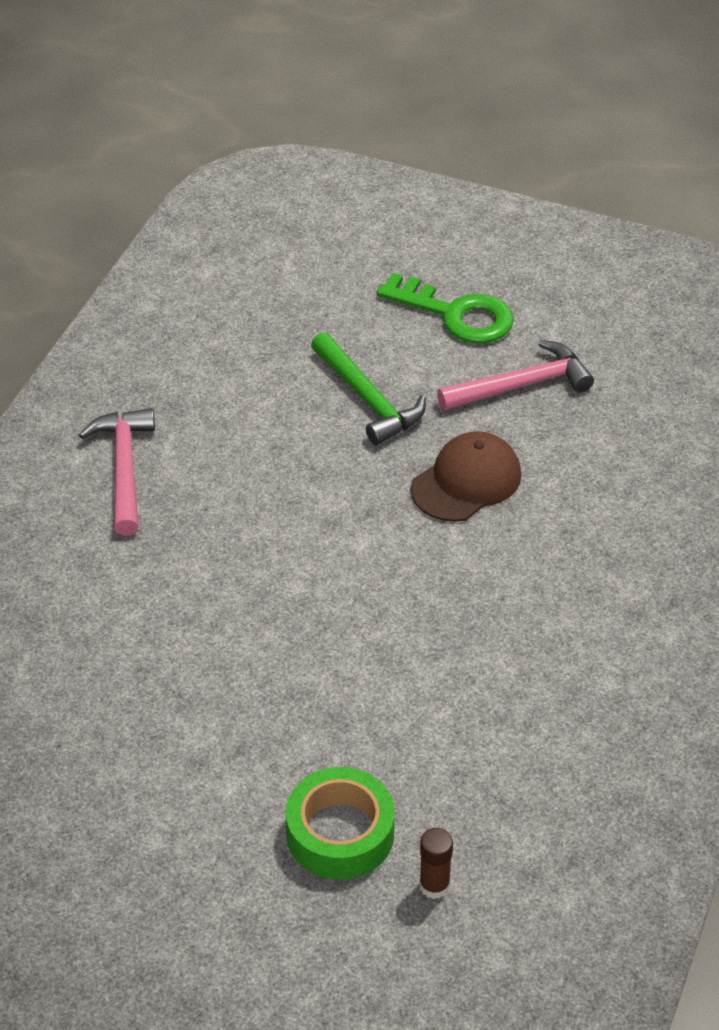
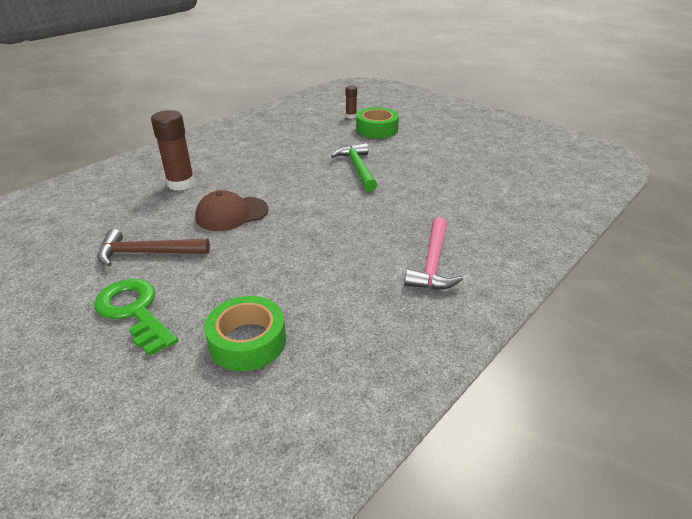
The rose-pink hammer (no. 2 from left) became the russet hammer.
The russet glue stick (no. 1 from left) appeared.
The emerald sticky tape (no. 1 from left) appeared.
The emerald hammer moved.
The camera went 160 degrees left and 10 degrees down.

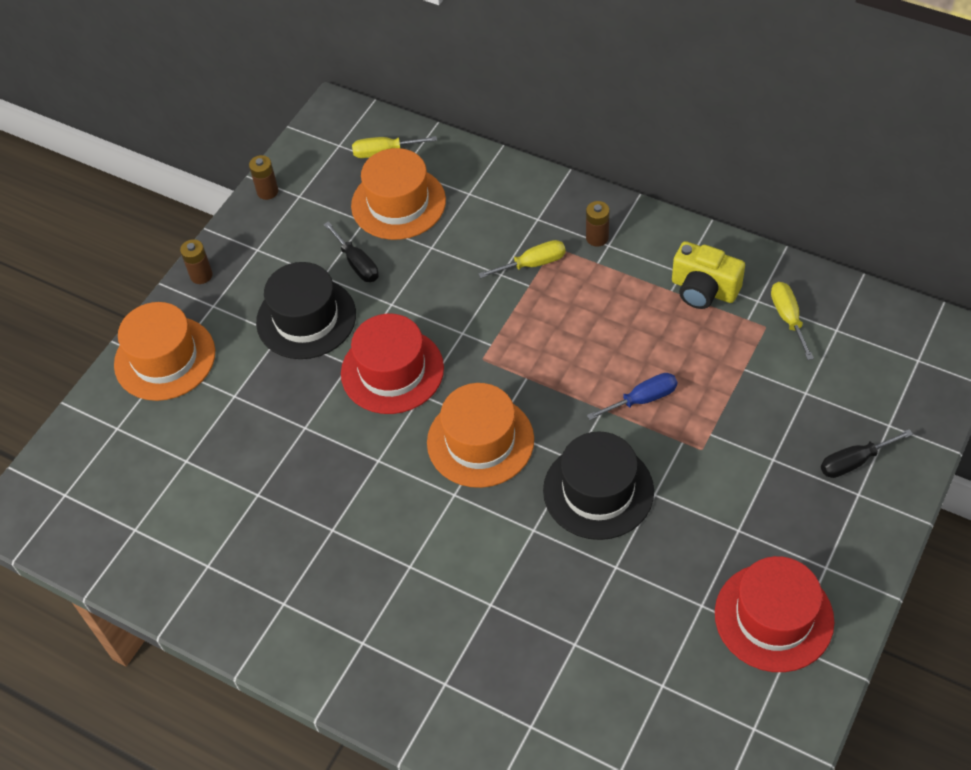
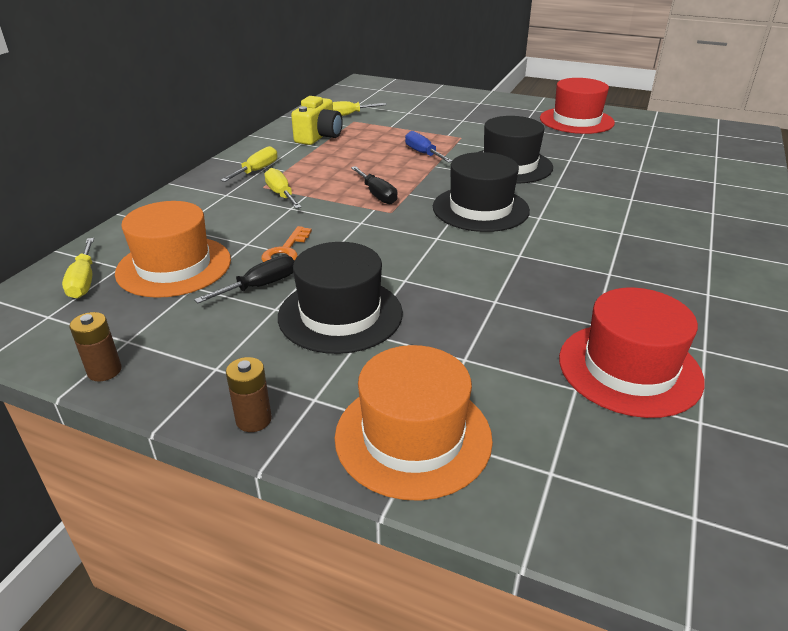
The russet AA battery (no. 3 from left) was replaced by the bright yellow flat screwdriver (no. 2 from left).
The orange latchkey appeared.
The black flat screwdriver (no. 2 from left) moved.
The orange tall hat (no. 3 from left) became the black tall hat (no. 2 from left).
The scarlet tall hat (no. 1 from left in the first image) moved.
The camera went 100 degrees left and 20 degrees down.

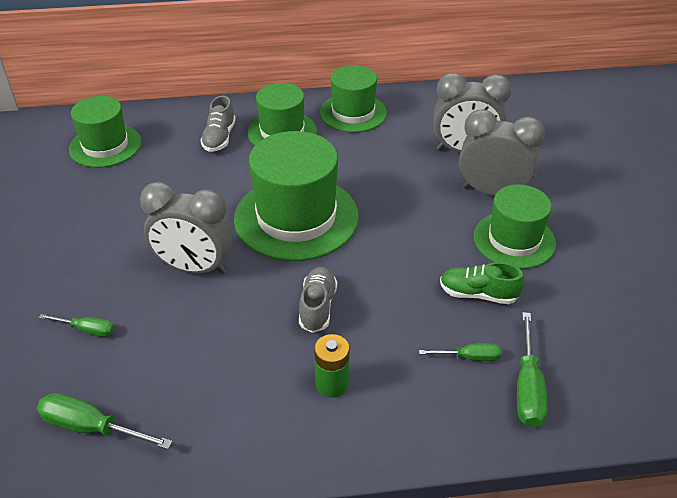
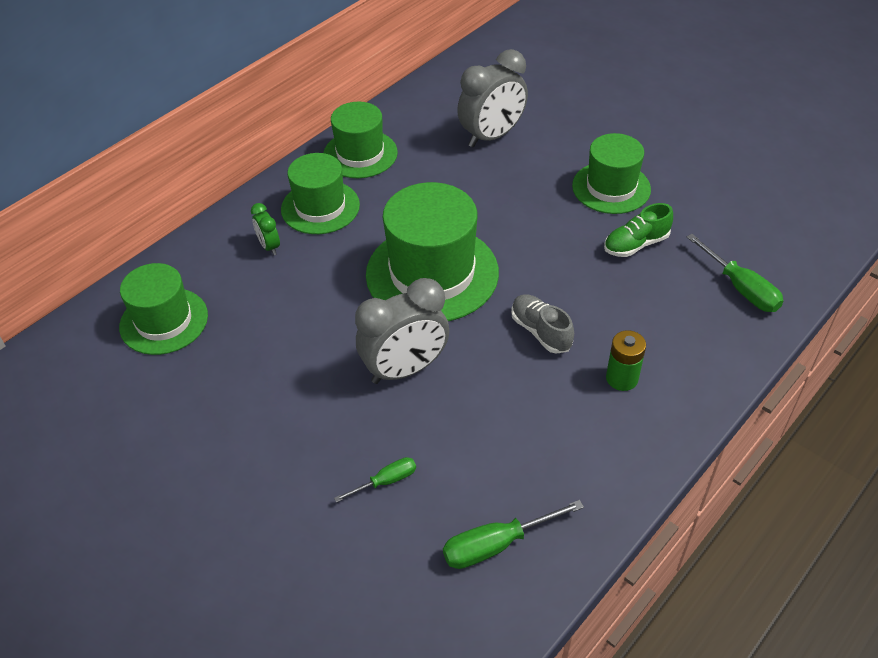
The gray sneaker (no. 1 from left) was replaced by the emerald clock.
The emerald flat screwdriver (no. 3 from left) disappeared.
The gray clock (no. 3 from left) disappeared.
The camera went 40 degrees left and 5 degrees up.

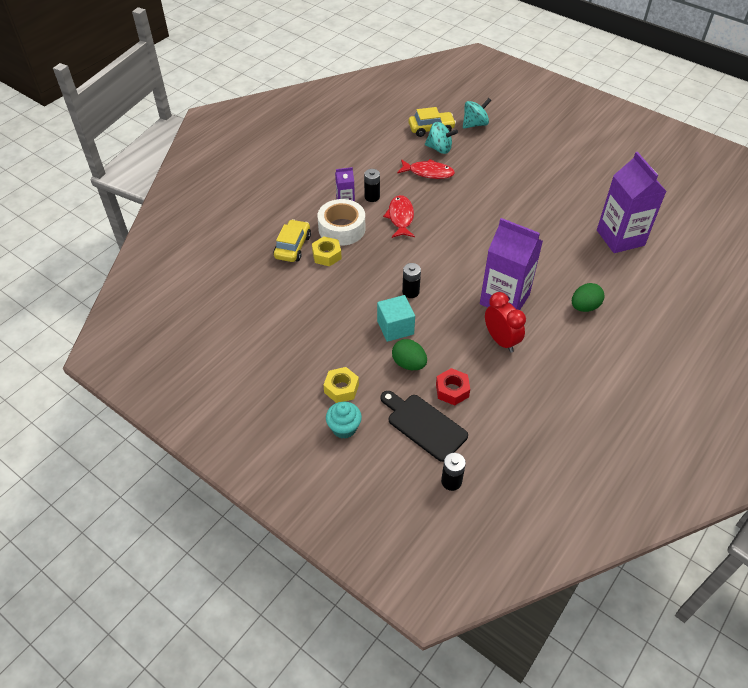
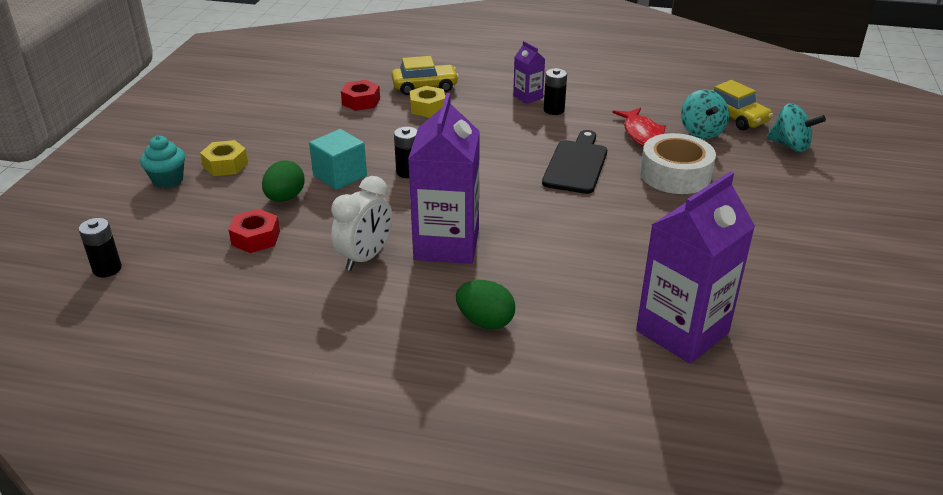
The scarlet clock became the white clock.
The scarlet hexagon nut (no. 2 from left) appeared.
The black bread board moved.
The white sticky tape moved.
The scarlet fish figure (no. 1 from left) disappeared.
The camera went 65 degrees right and 15 degrees down.

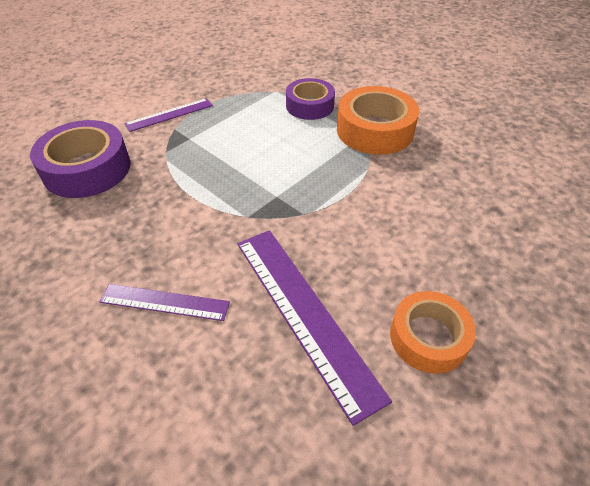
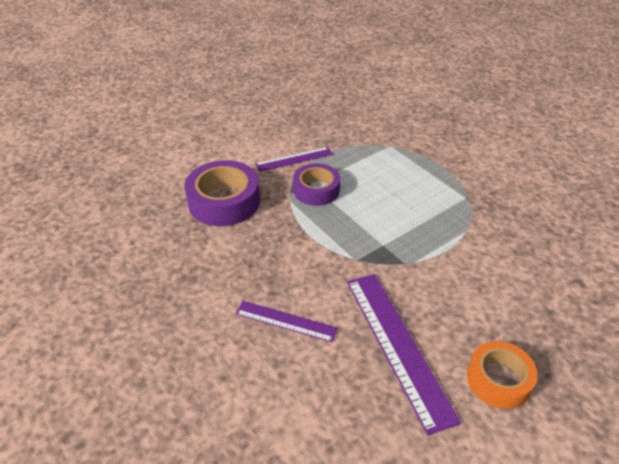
The violet sticky tape (no. 2 from left) moved.
The orange sticky tape (no. 1 from left) disappeared.
The camera went 10 degrees right and 5 degrees down.

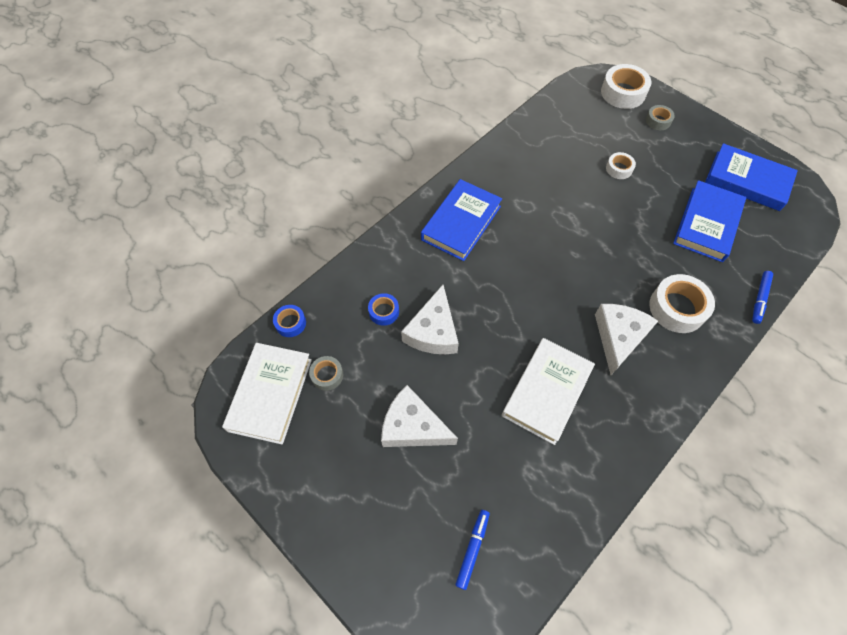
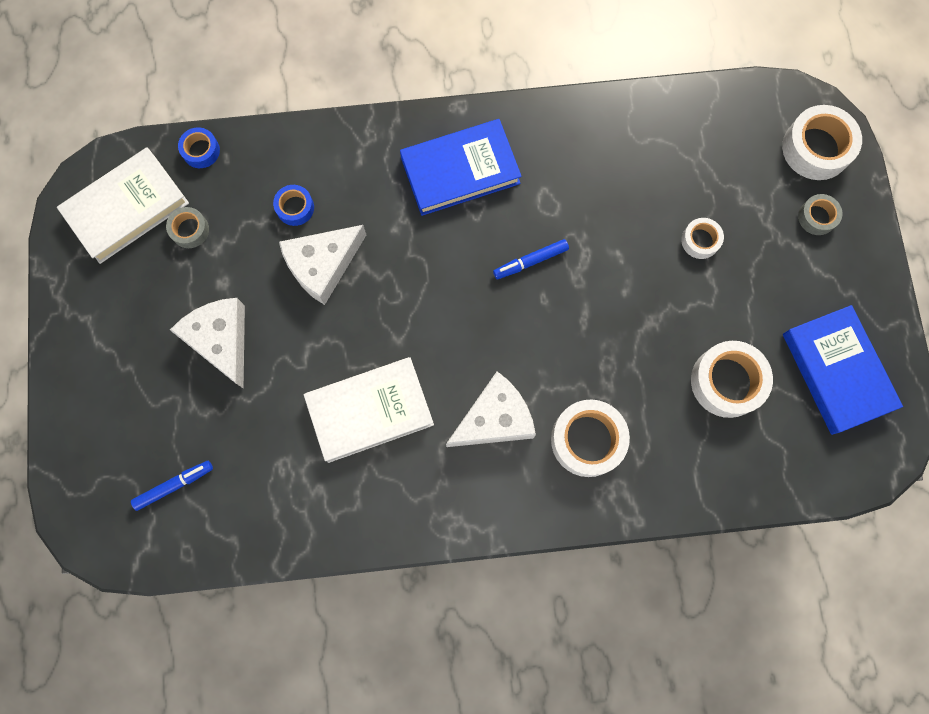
The royal blue felt pen (no. 2 from left) moved.
The royal blue hardback (no. 2 from left) was replaced by the white sticky tape (no. 3 from left).
The camera went 40 degrees right and 15 degrees up.

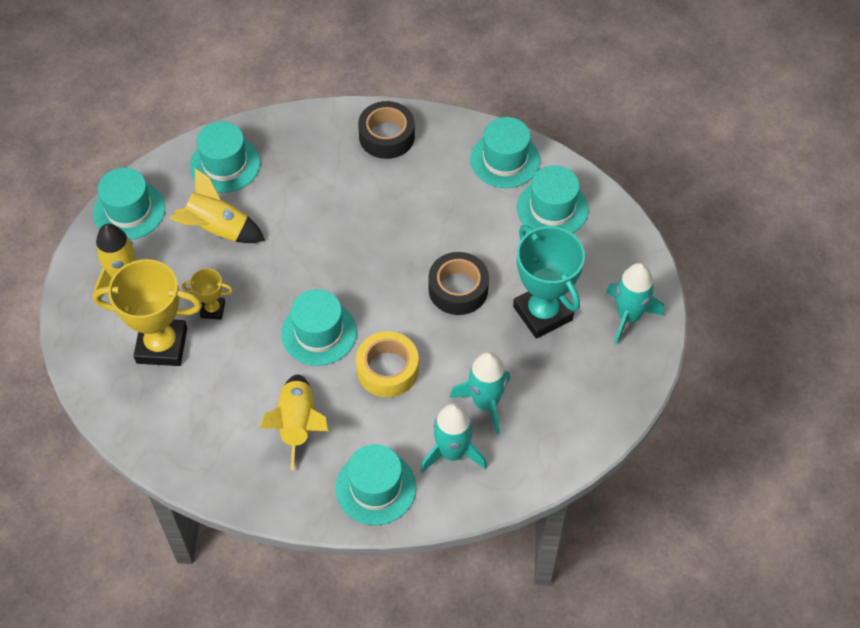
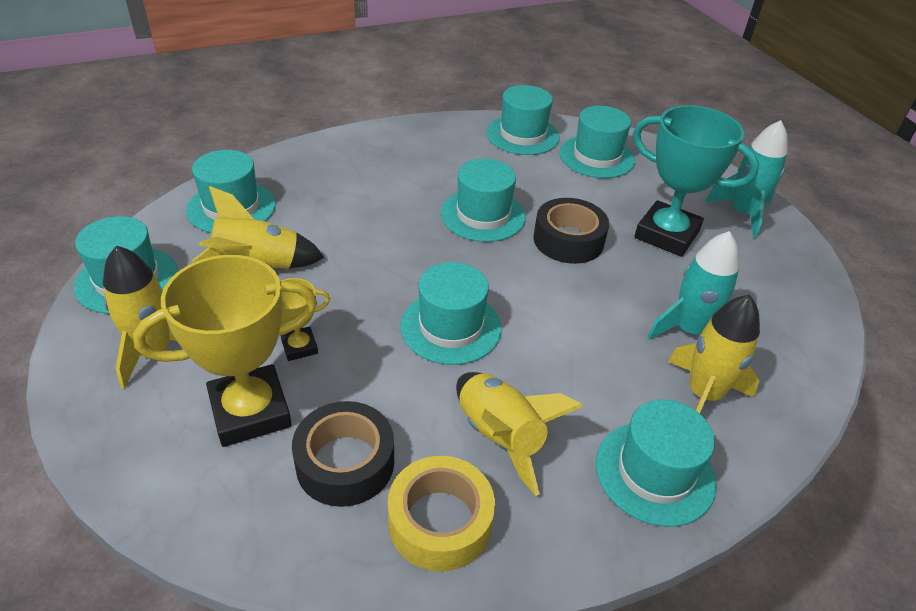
The black sticky tape (no. 1 from left) moved.
The bright yellow sticky tape moved.
The turquoise tall hat (no. 4 from left) appeared.
The turquoise spaceship (no. 1 from left) became the bright yellow spaceship (no. 4 from left).
The camera went 30 degrees left and 15 degrees down.

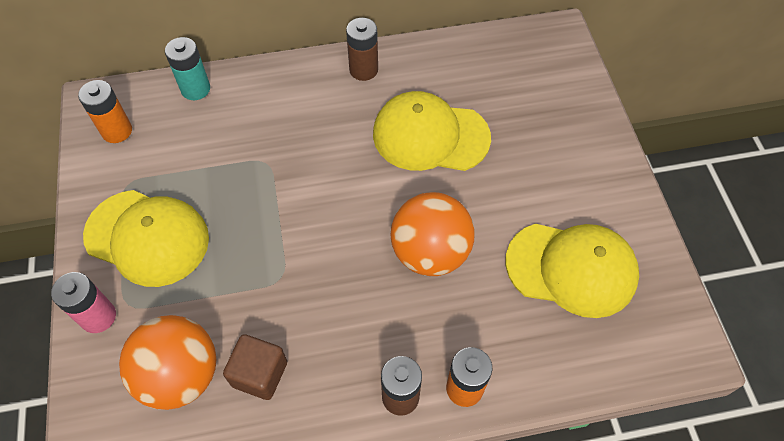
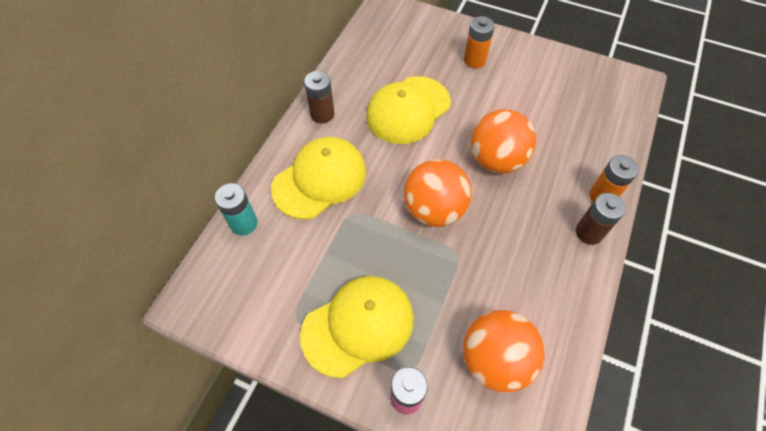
The bright yellow peaked cap (no. 3 from left in the first image) moved.
The orange play ball (no. 1 from left) appeared.
The orange AA battery (no. 1 from left) moved.
The russet solid cube disappeared.
The camera went 55 degrees left and 0 degrees up.

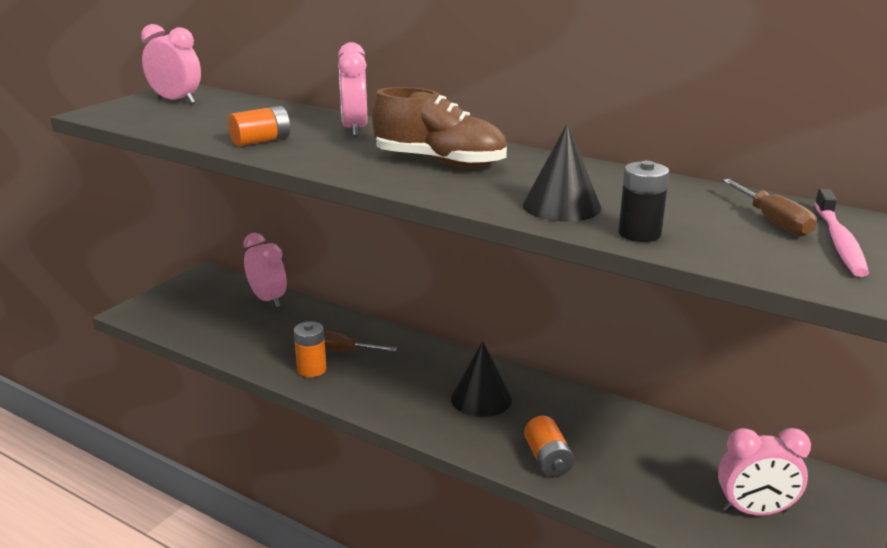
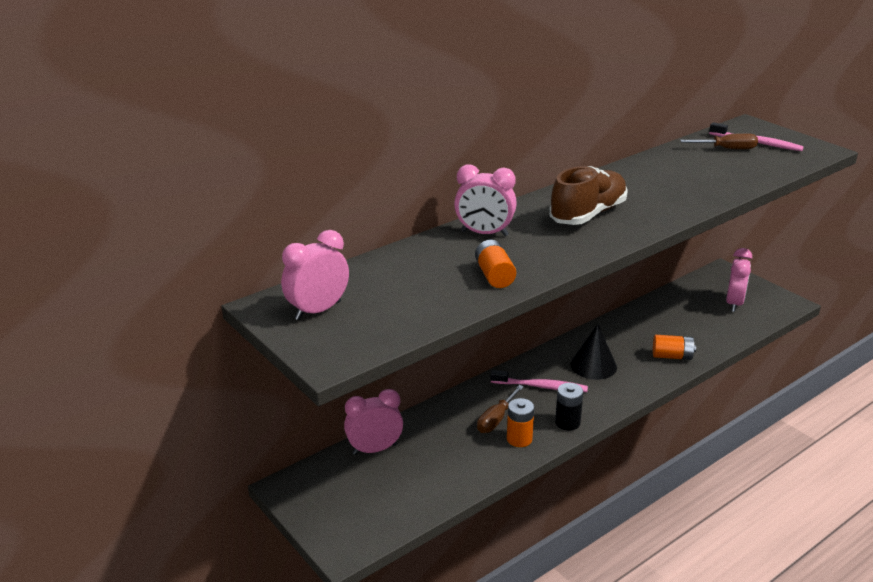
The rose-pink dental brush (no. 1 from left) appeared.
The black AA battery moved.
The black cone shape (no. 2 from left) disappeared.
The camera went 70 degrees left and 5 degrees up.

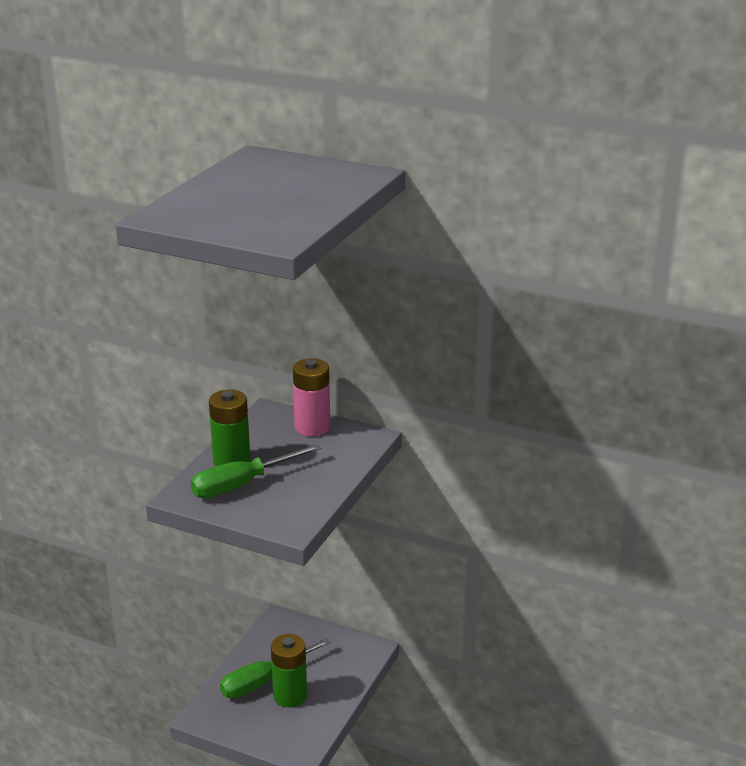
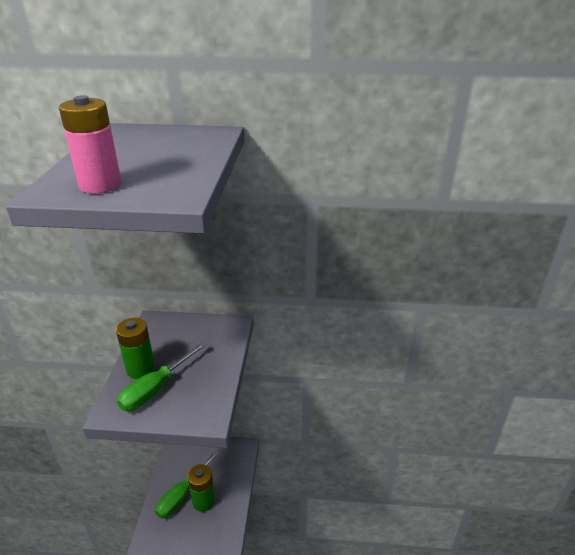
The rose-pink AA battery moved.
The camera went 20 degrees left and 5 degrees up.

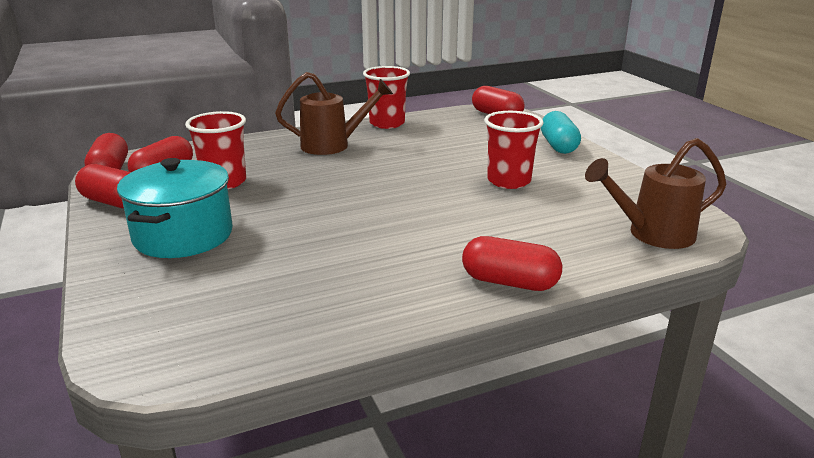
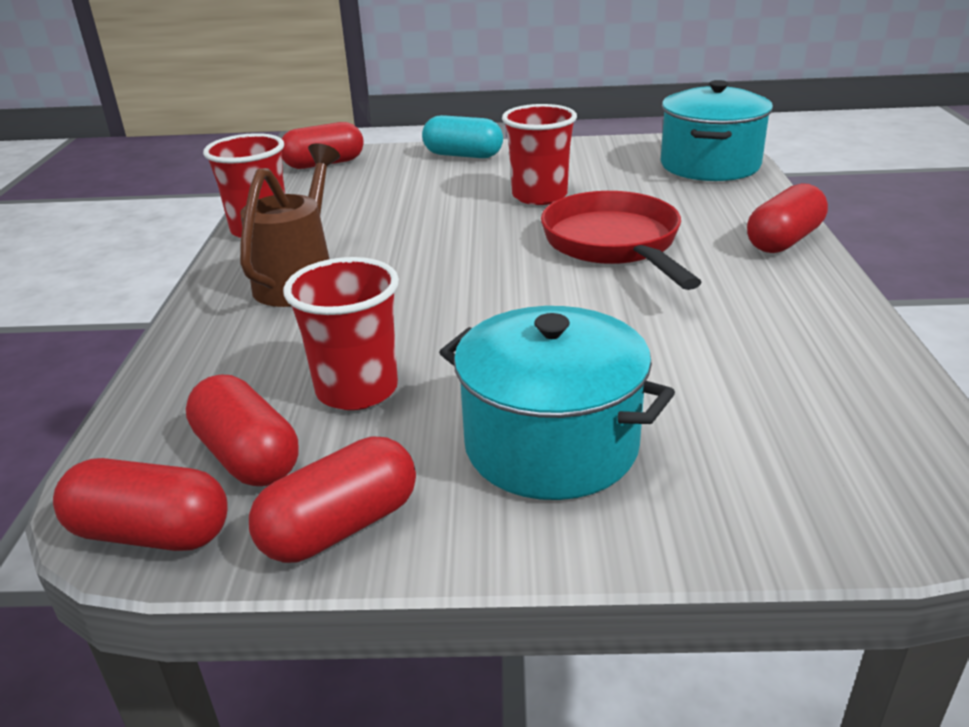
The scarlet pan appeared.
The russet sprinkling can (no. 2 from left) was replaced by the turquoise pot (no. 2 from left).
The camera went 65 degrees left and 5 degrees up.

